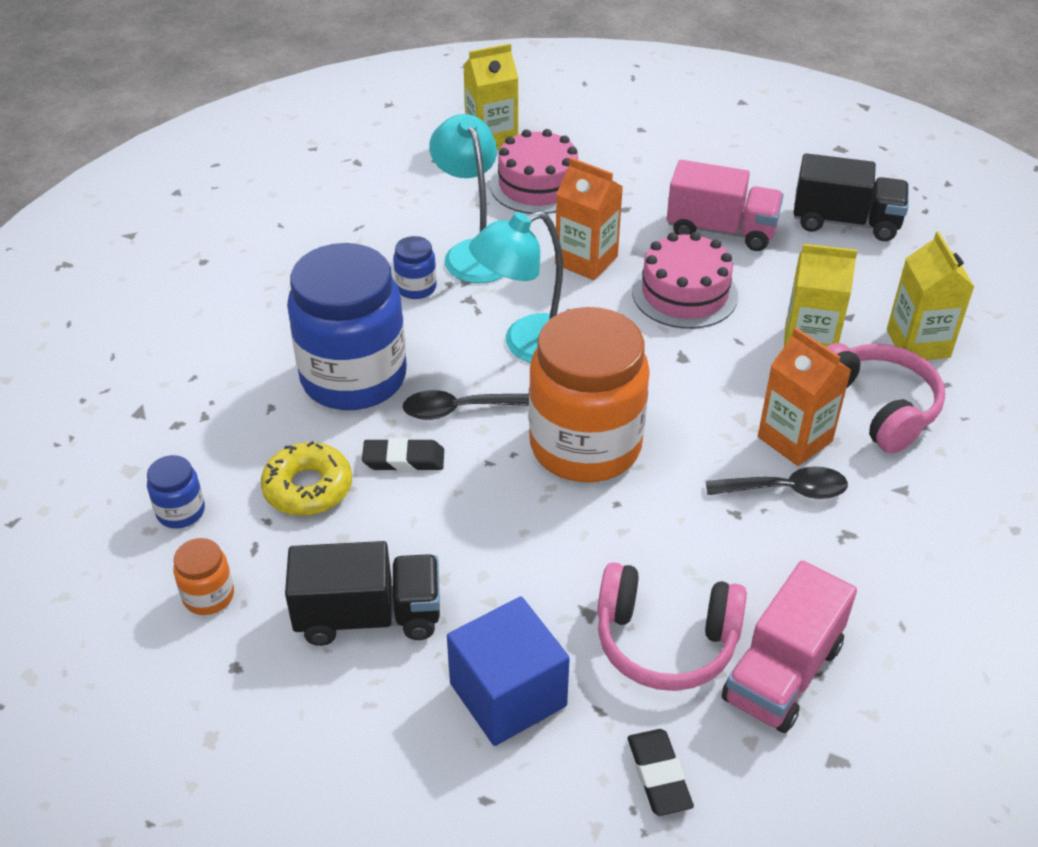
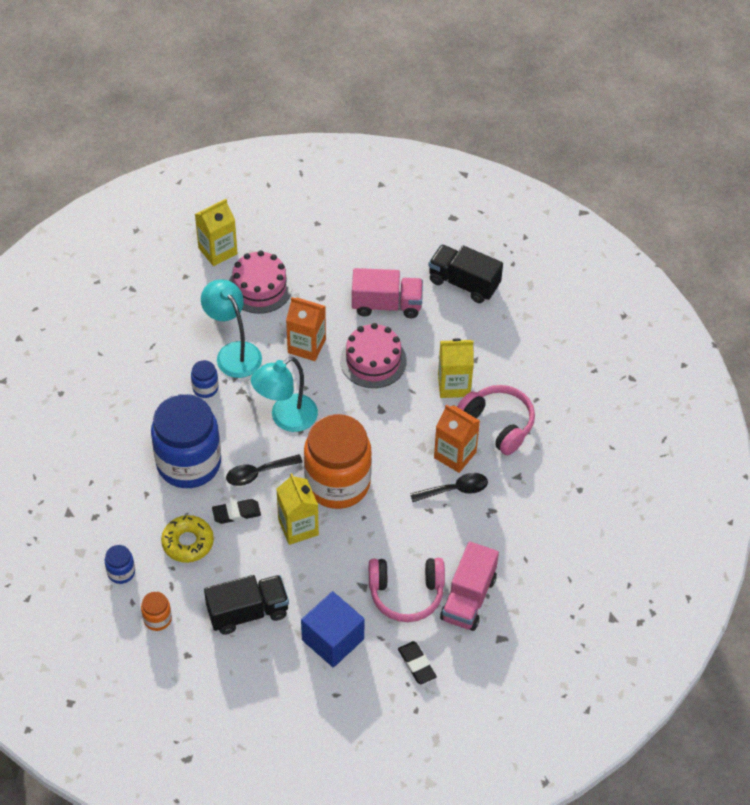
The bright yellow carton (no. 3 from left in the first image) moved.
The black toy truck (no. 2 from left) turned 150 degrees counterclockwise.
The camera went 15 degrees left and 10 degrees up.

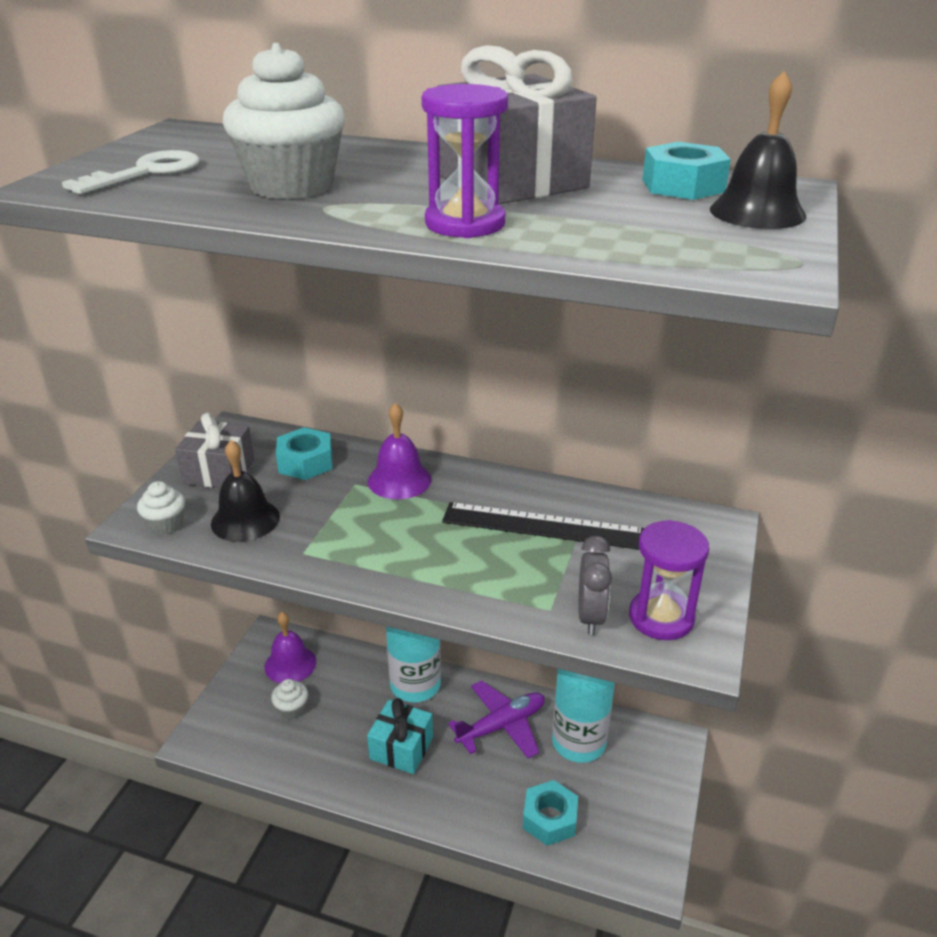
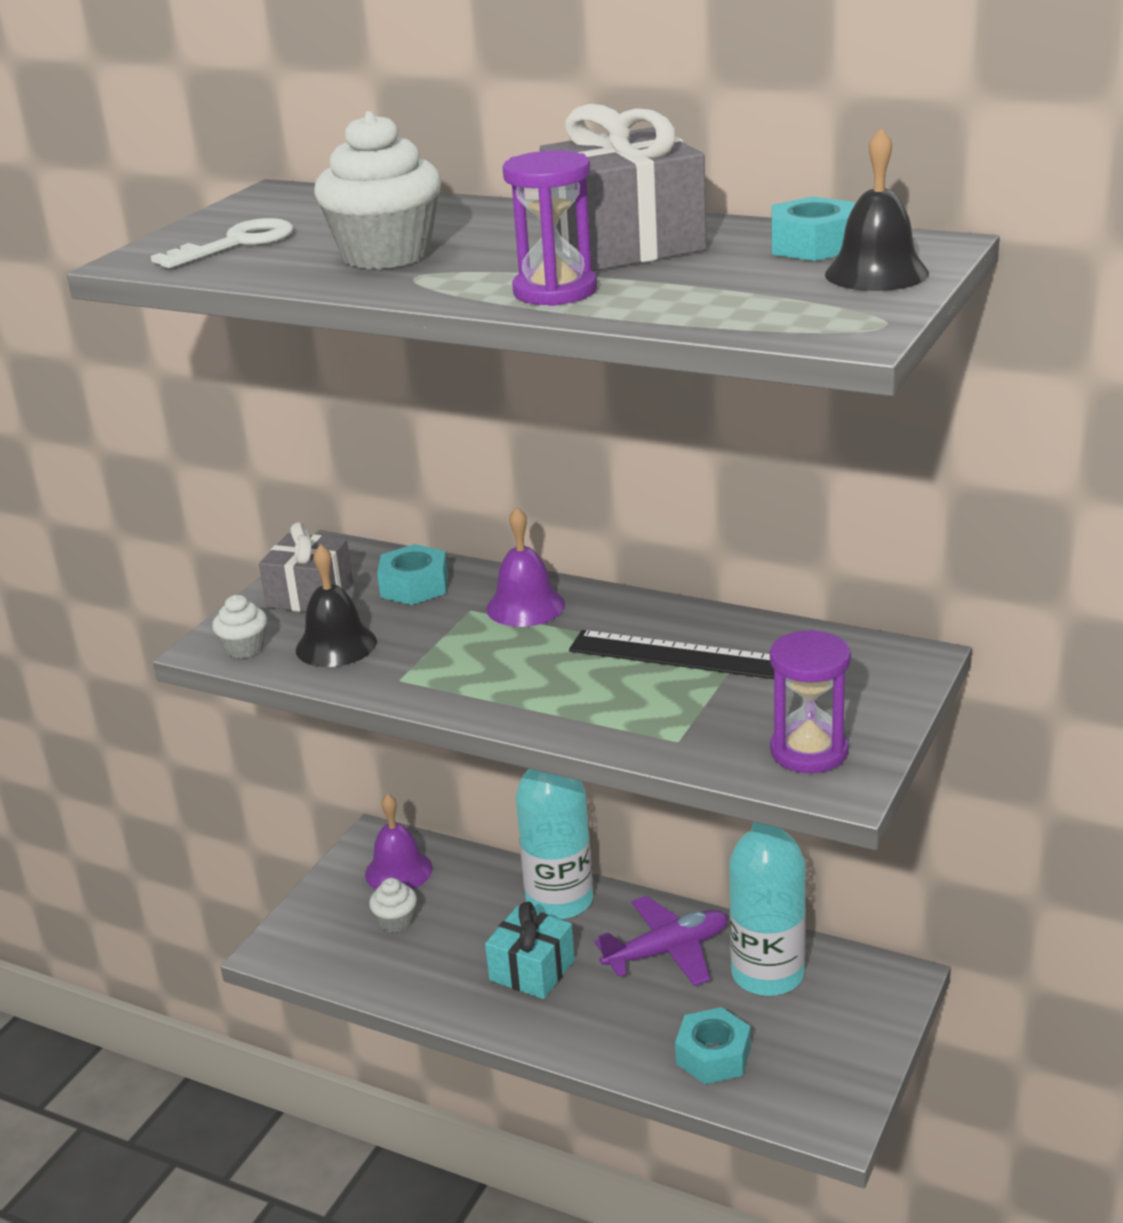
The gray clock disappeared.
The camera went 10 degrees right and 5 degrees down.

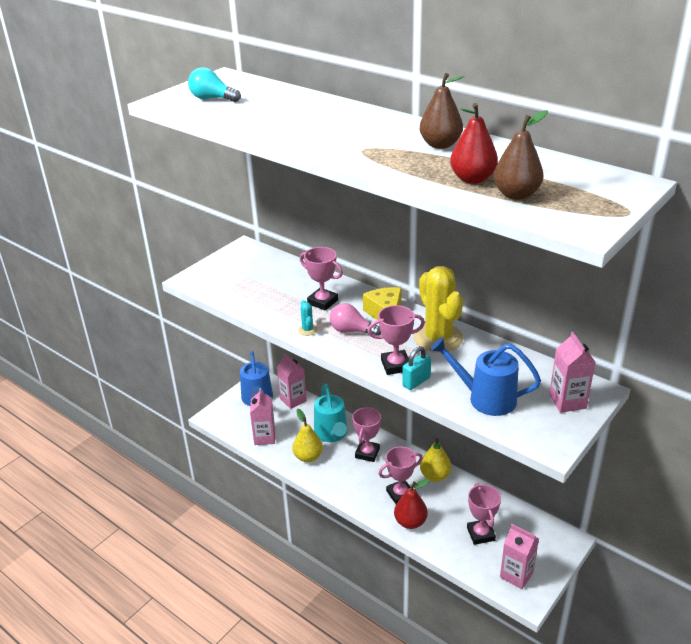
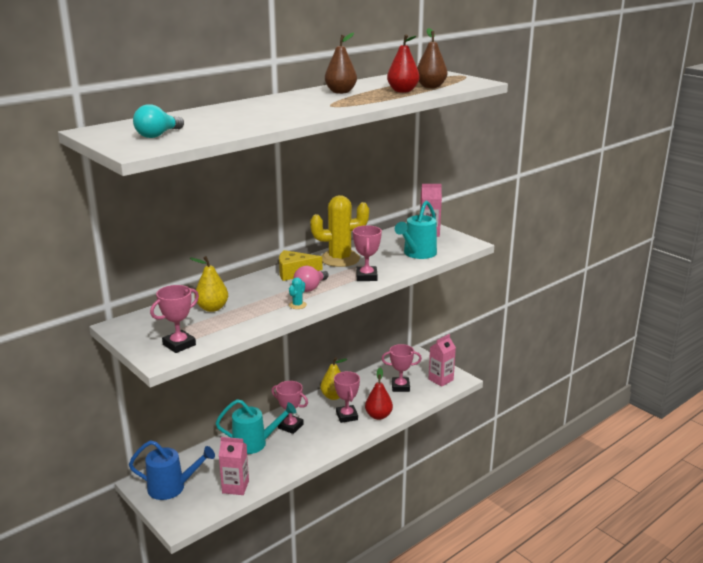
The rose-pink prize cup (no. 1 from left) moved.
The bright yellow pear (no. 1 from left) moved.
The turquoise cactus turned 60 degrees counterclockwise.
The royal blue sprinkling can (no. 2 from left) became the turquoise sprinkling can (no. 2 from left).
The rose-pink carton (no. 2 from left) disappeared.
The turquoise lock disappeared.
The camera went 80 degrees left and 10 degrees down.

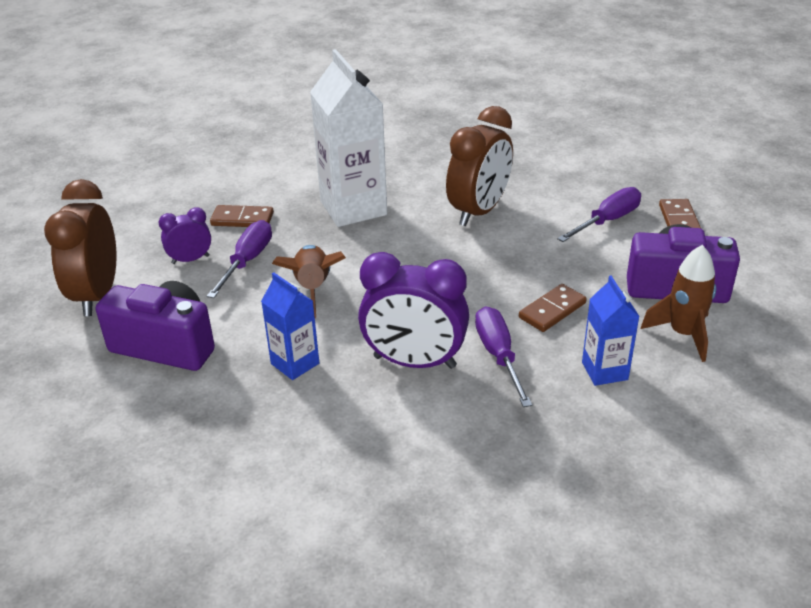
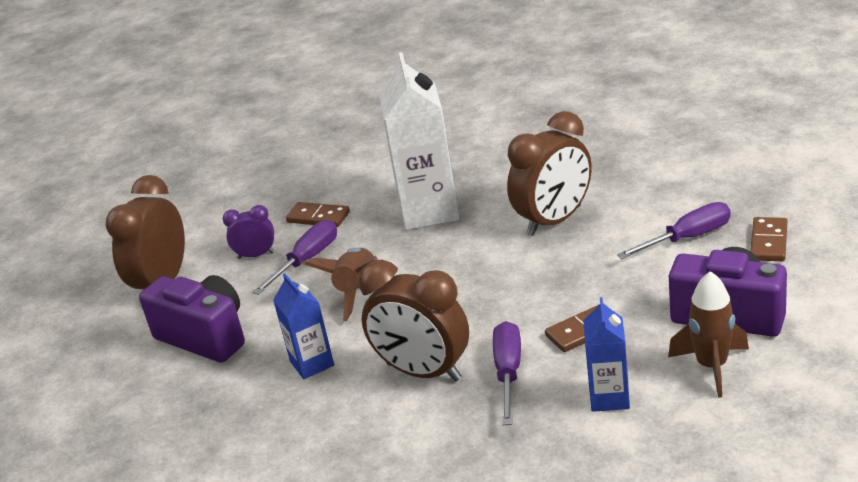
The violet clock (no. 2 from left) became the russet clock (no. 2 from left).
The camera went 20 degrees right and 5 degrees down.

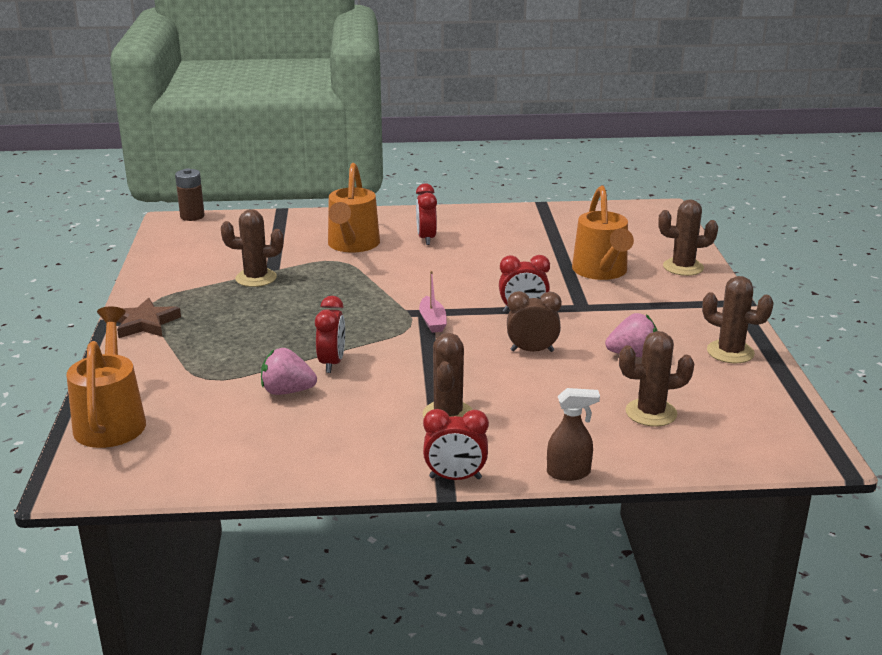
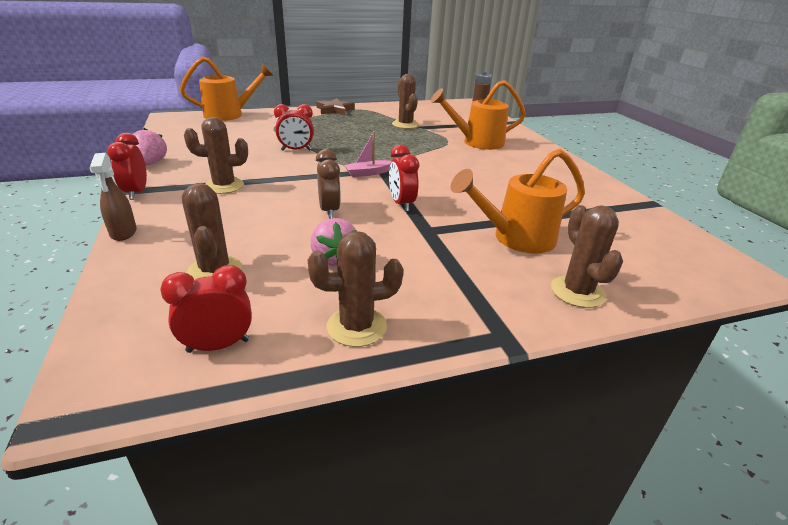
The rose-pink toy strawberry (no. 1 from left) moved.
The scarlet clock (no. 2 from left) moved.
The russet cactus (no. 5 from left in the first image) turned 60 degrees clockwise.
The camera went 75 degrees right and 5 degrees up.

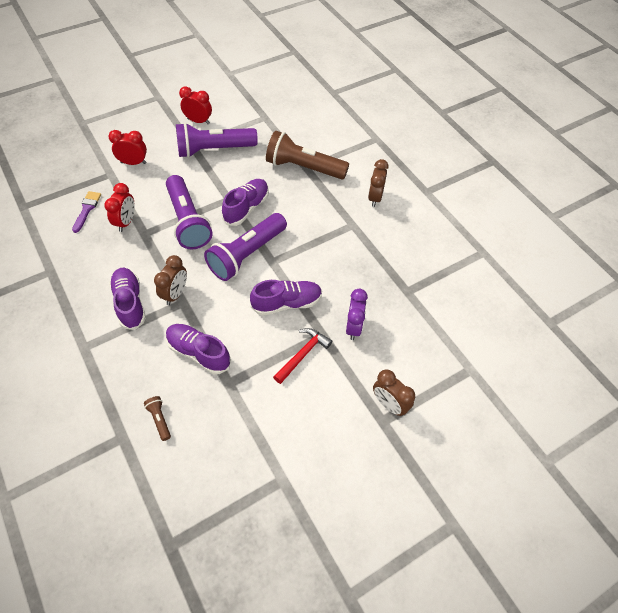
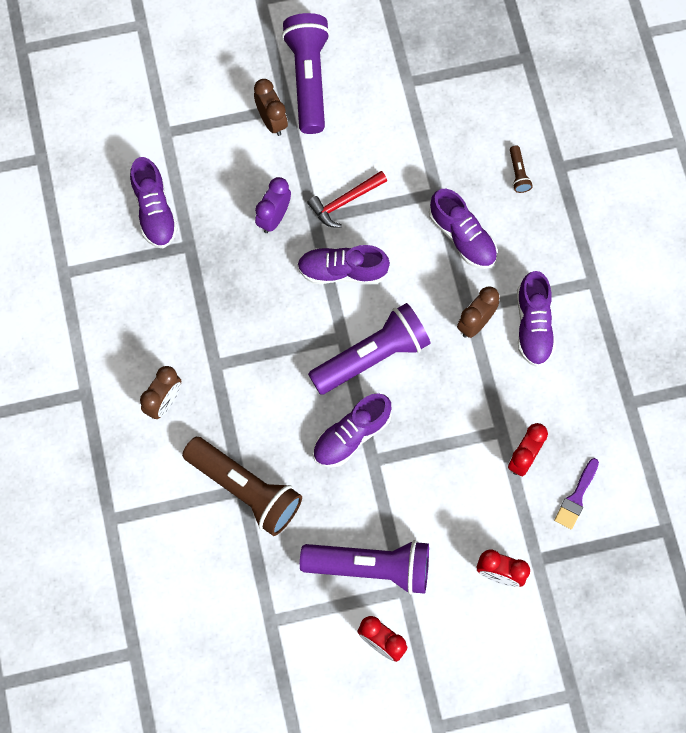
The violet sneaker (no. 1 from left) appeared.
The violet flashlight (no. 1 from left) moved.
The camera went 160 degrees left and 15 degrees up.

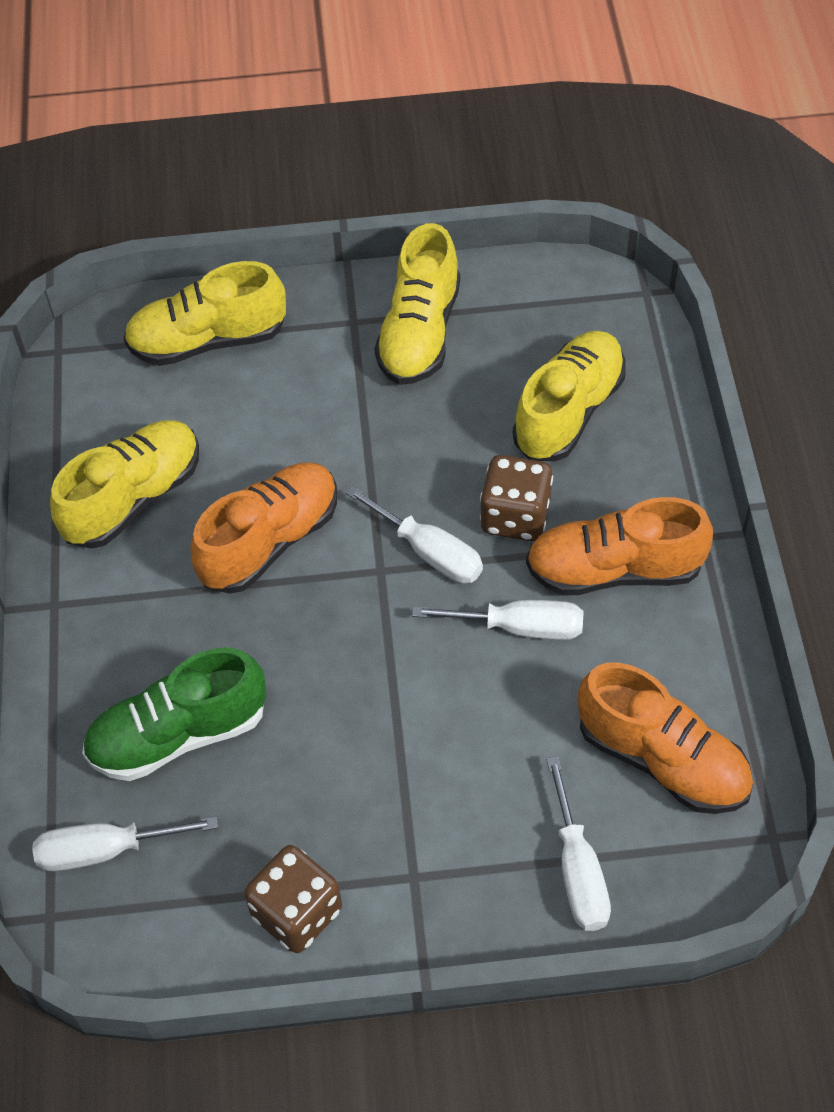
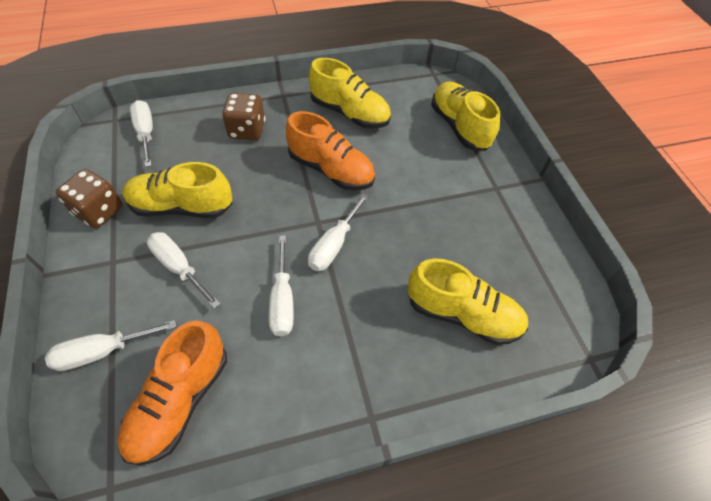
The bright yellow sneaker (no. 3 from left in the first image) moved.
The white flat screwdriver (no. 3 from left) appeared.
The russet die (no. 2 from left) moved.
The emerald sneaker disappeared.
The orange sneaker (no. 2 from left) disappeared.
The camera went 75 degrees right and 0 degrees up.

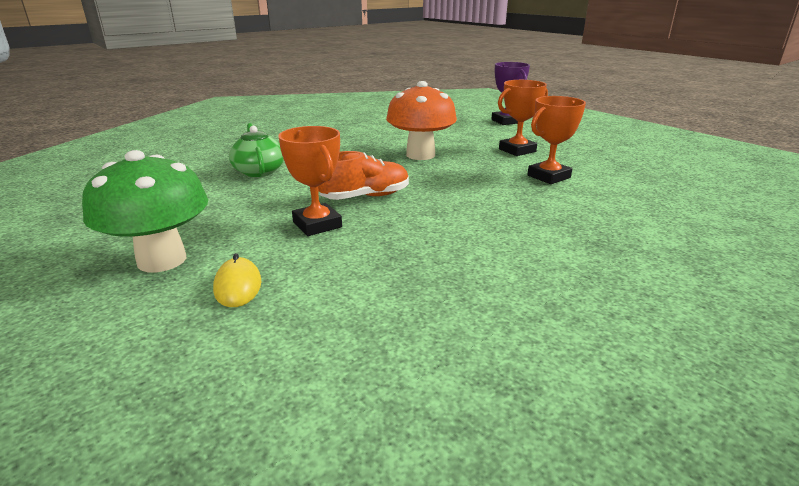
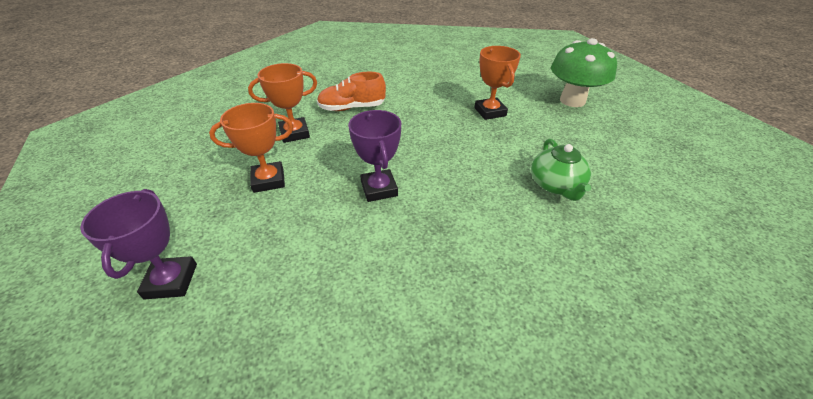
The orange sneaker moved.
The orange mushroom was replaced by the violet prize cup (no. 2 from left).
The bright yellow mouse disappeared.
The camera went 165 degrees left and 15 degrees up.

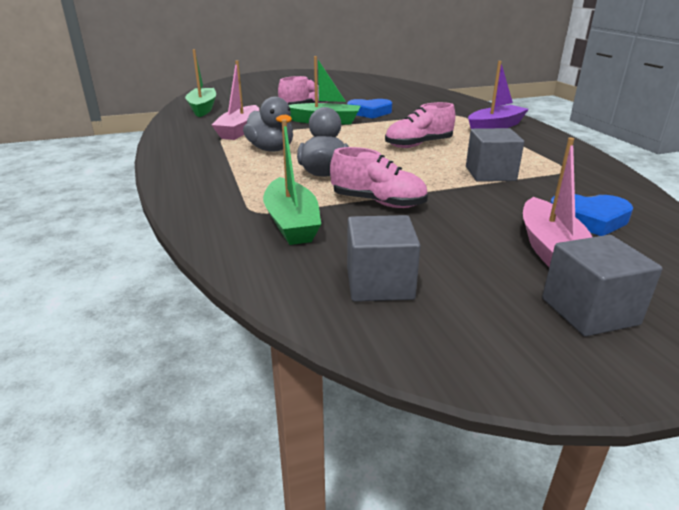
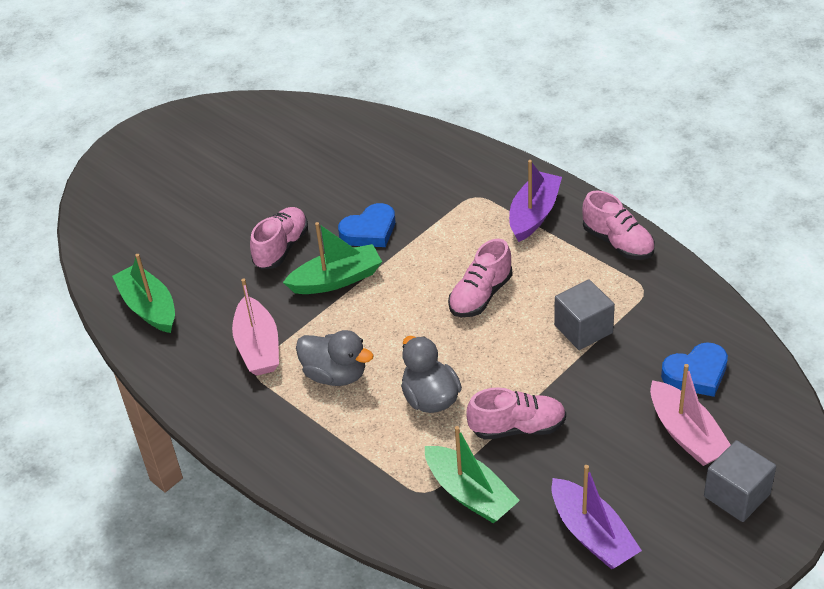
The gray solid cube (no. 1 from left) was replaced by the violet sailboat (no. 2 from left).
The rose-pink sneaker (no. 4 from left) appeared.
The camera went 25 degrees left and 15 degrees up.

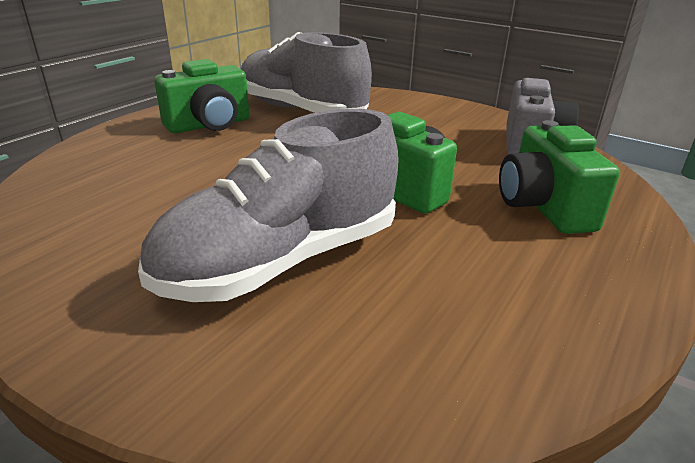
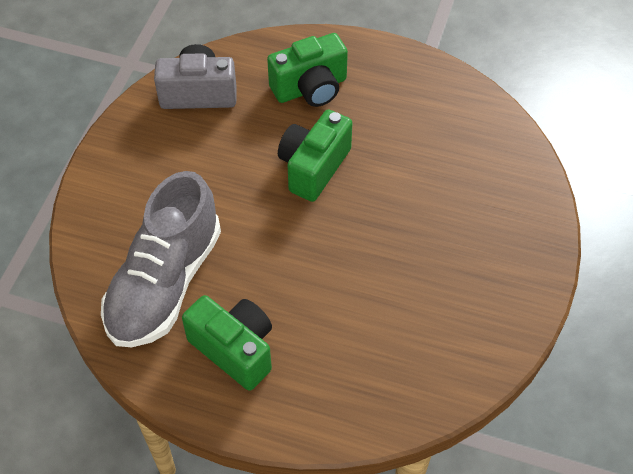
The gray sneaker (no. 1 from left) disappeared.
The camera went 105 degrees left and 25 degrees up.

